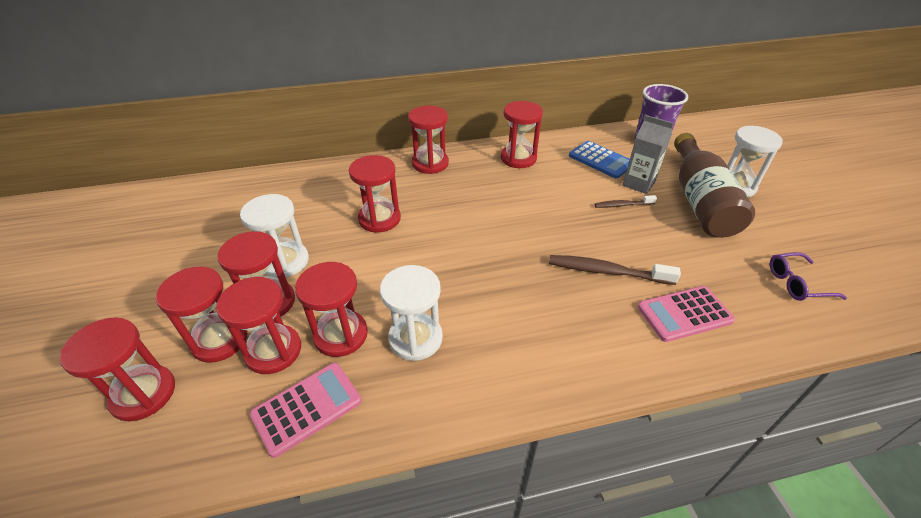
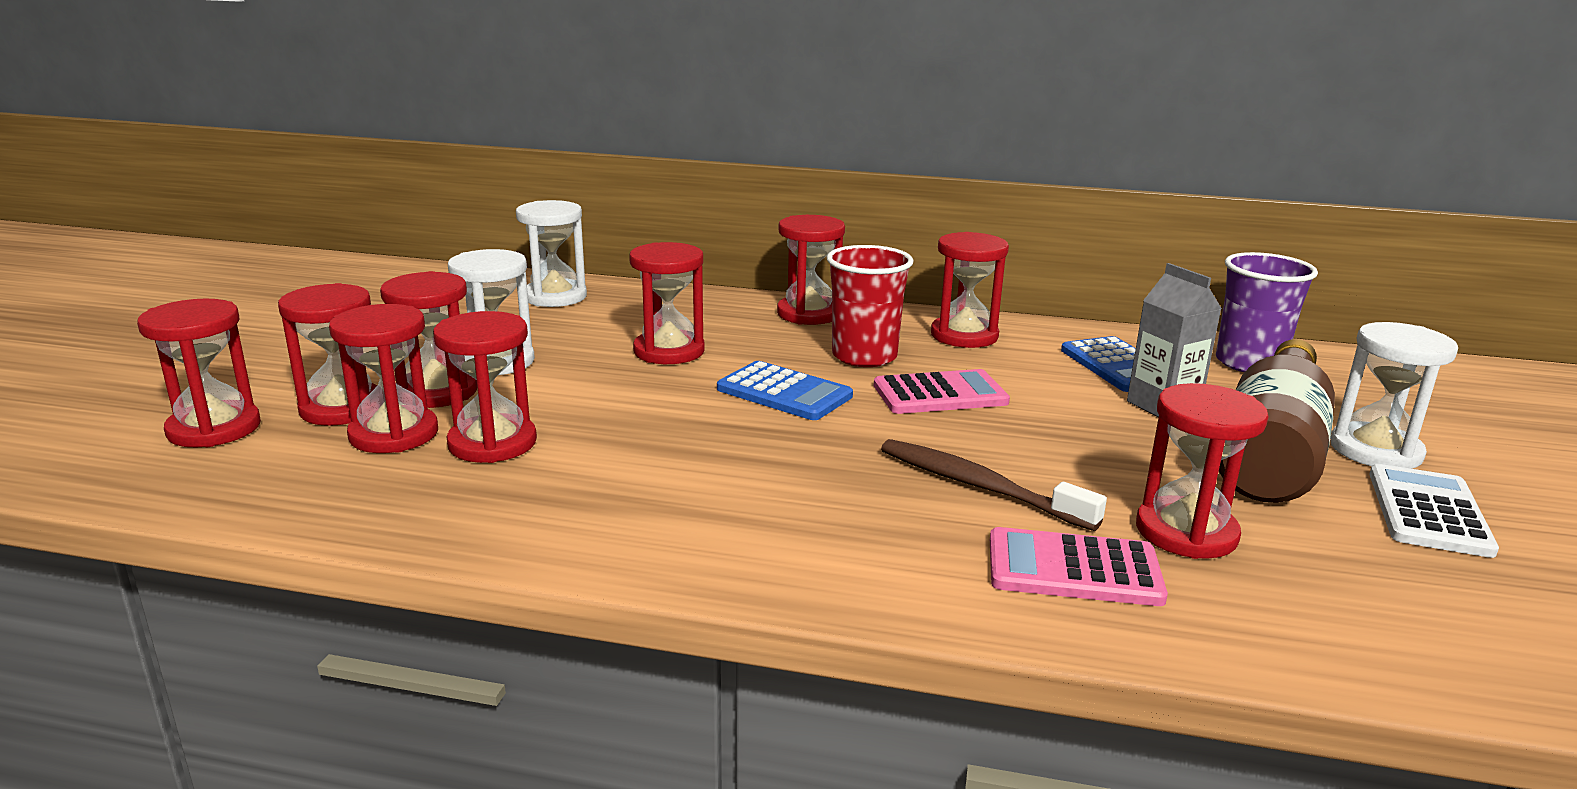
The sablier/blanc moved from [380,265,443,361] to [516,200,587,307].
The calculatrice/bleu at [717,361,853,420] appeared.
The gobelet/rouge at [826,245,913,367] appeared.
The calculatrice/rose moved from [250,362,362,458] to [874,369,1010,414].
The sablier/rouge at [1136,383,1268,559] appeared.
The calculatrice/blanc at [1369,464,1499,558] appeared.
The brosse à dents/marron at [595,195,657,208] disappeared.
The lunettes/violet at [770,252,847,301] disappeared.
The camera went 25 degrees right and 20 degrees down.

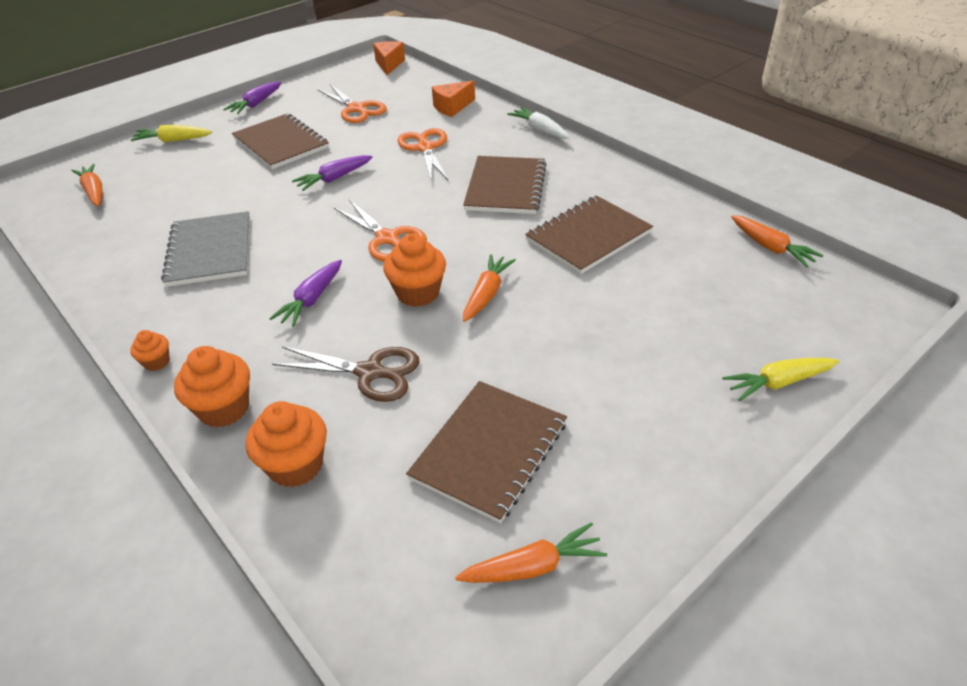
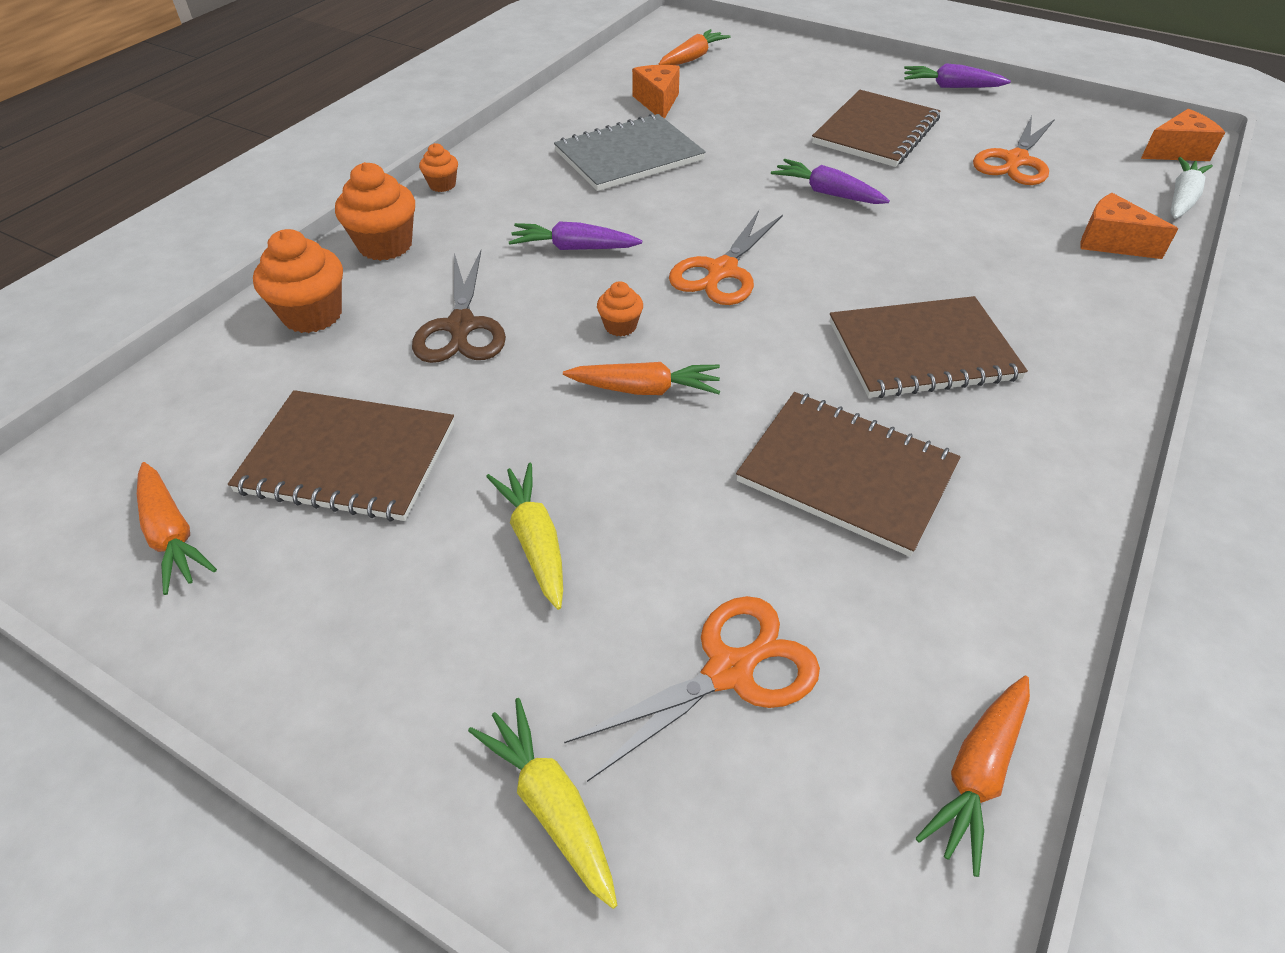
The carotte/jaune moved from [131,125,212,142] to [486,463,563,610].
The ciseaux/orange moved from [397,128,449,181] to [564,596,820,782].
The muffin/orange at [383,234,446,307] changed to 0.54 times the size.
The fromage/orange at [632,65,680,119] appeared.
The carotte/blanc moved from [507,107,570,139] to [1170,157,1213,219].
The camera went 70 degrees right and 5 degrees up.

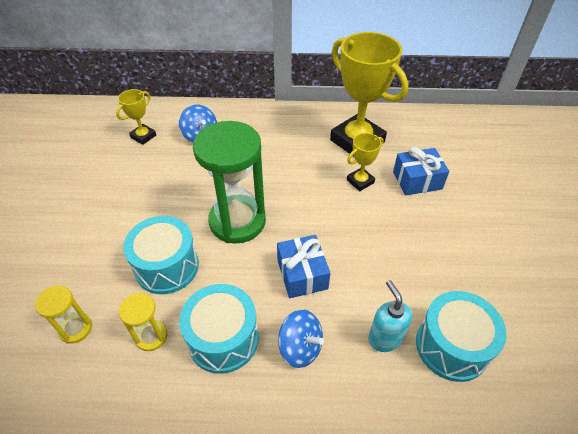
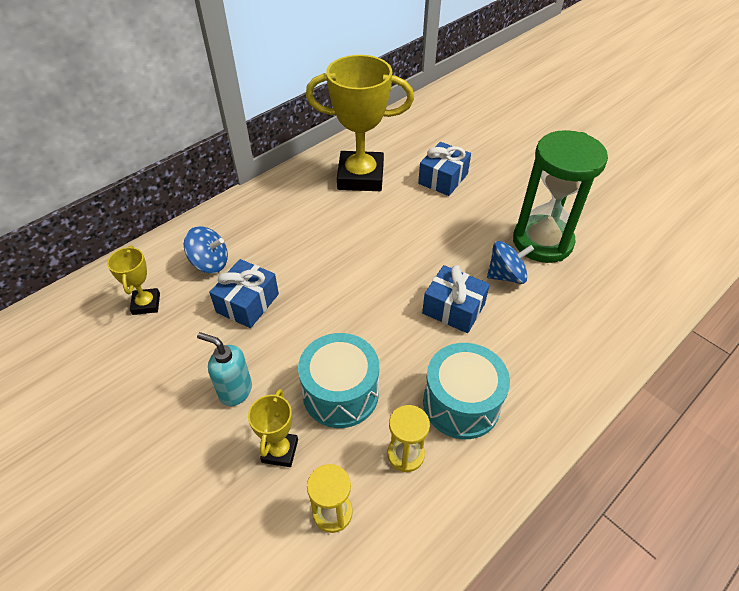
The distributeur de savon/turquoise moved from [368,280,412,352] to [197,332,252,406].
The cadeau/bleu at [209,259,279,328] appeared.
The trophée/jaune moved from [347,133,384,191] to [248,389,298,467].
The toupie/bleu moved from [278,309,324,368] to [487,241,534,284].
The sablier/vert moved from [193,121,266,244] to [513,130,608,263].
The tambour/turquoise at [416,291,507,382] disappeared.
The camera went 45 degrees left and 0 degrees up.

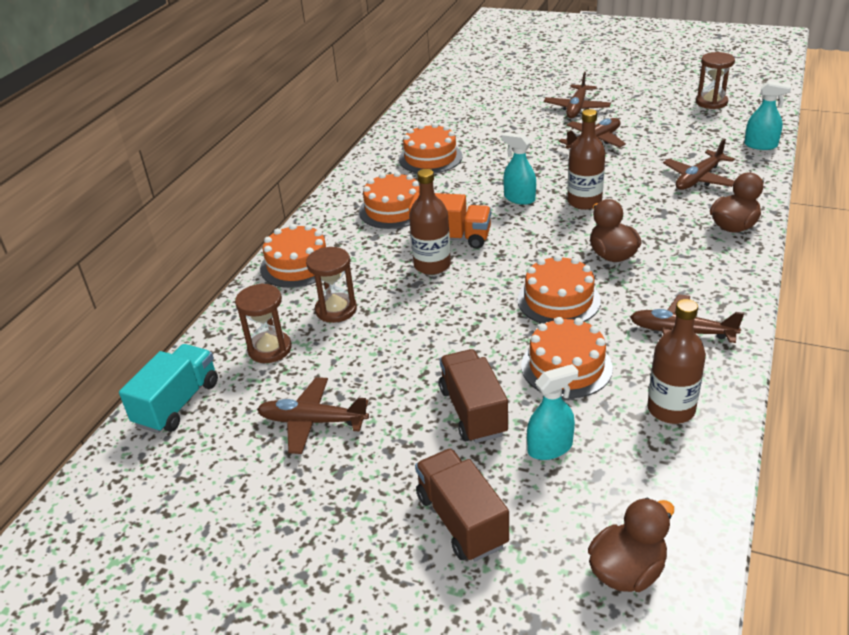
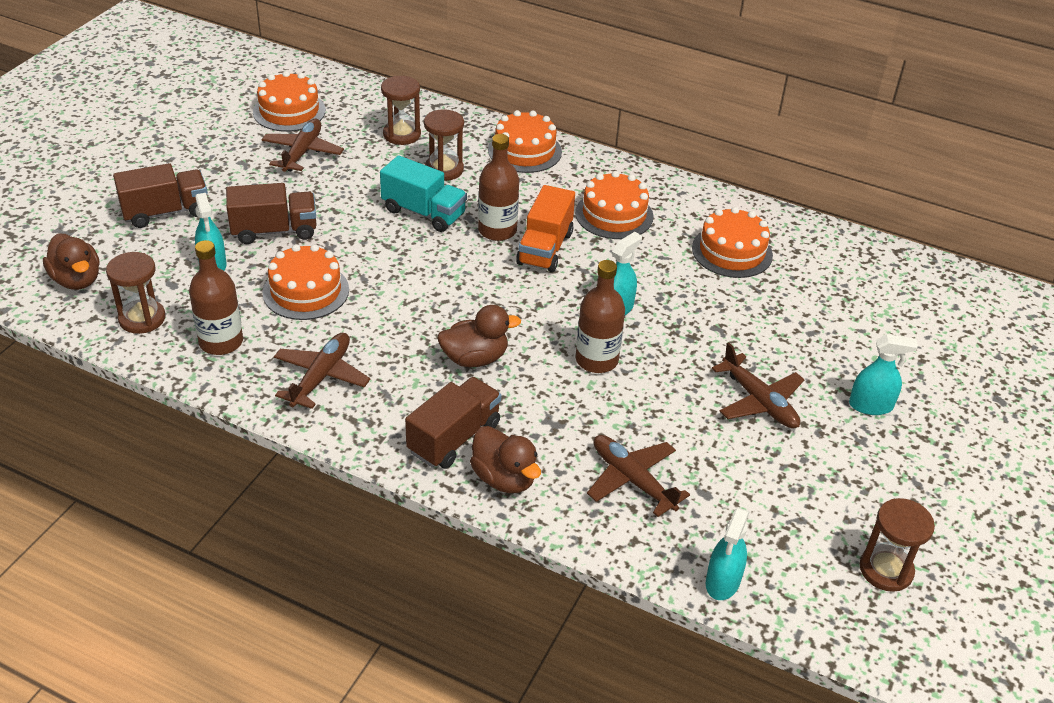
The sablier/marron at [106,252,165,334] appeared.
The gâteau/orange moved from [518,255,601,324] to [253,71,326,132].
The camion/turquoise moved from [119,344,218,433] to [380,155,467,232].
The camion/marron at [405,377,501,469] appeared.
The avion/marron at [544,72,611,118] was replaced by the vaporisateur/turquoise at [849,334,918,415].
The camera went 90 degrees right and 5 degrees up.

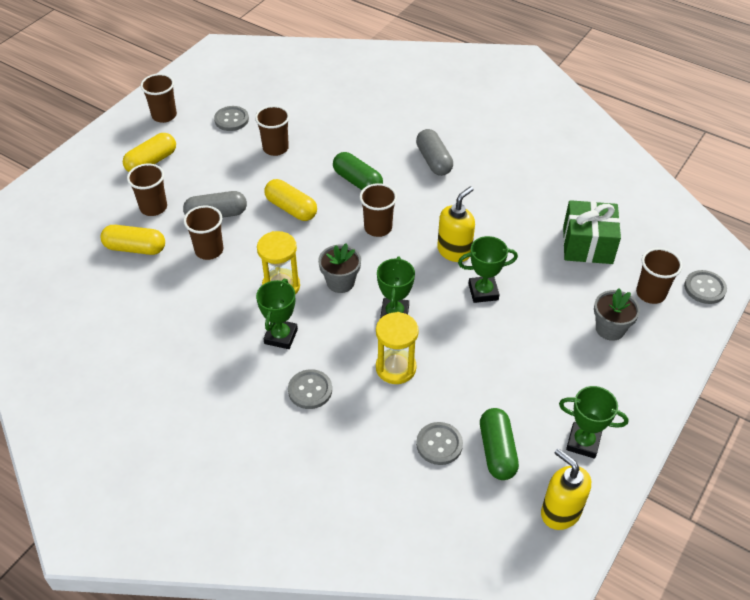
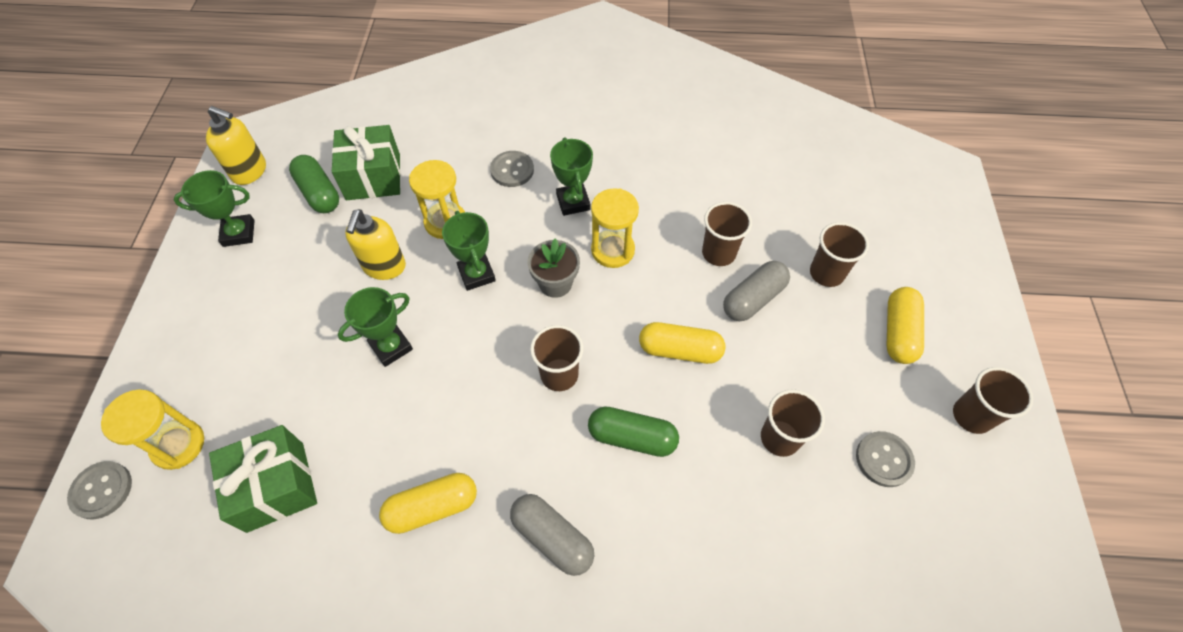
The gobelet/marron at [636,248,683,304] was replaced by the sablier/jaune at [101,389,204,470].
The bouton/gris at [416,422,463,465] was replaced by the cadeau/vert at [332,125,401,200].
The distributeur de savon/jaune moved from [437,186,475,262] to [345,209,406,280].
The gélule/jaune moved from [101,225,165,255] to [379,473,477,534].
The pot de fleurs/gris at [594,288,640,341] disappeared.
The camera went 150 degrees right and 10 degrees up.

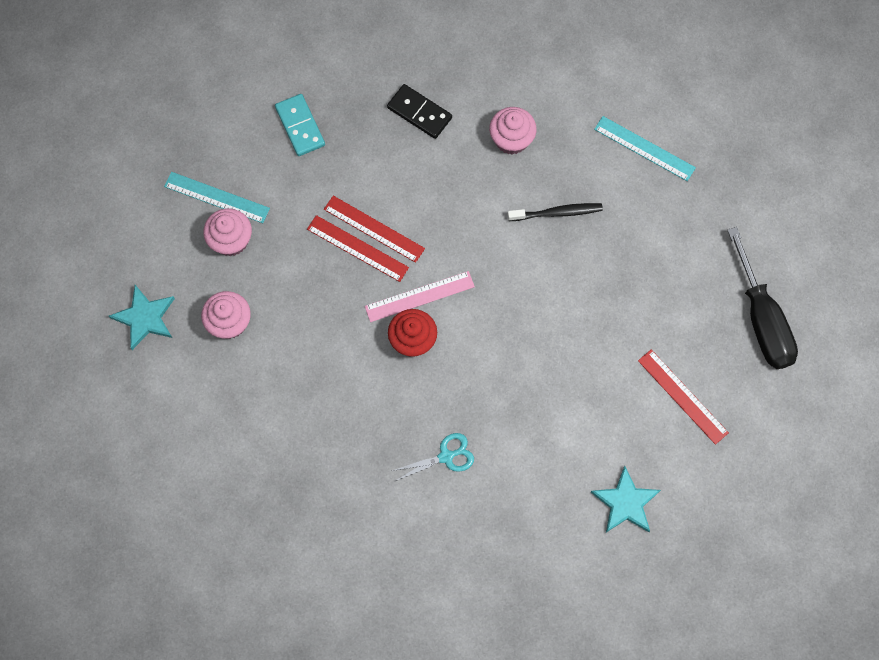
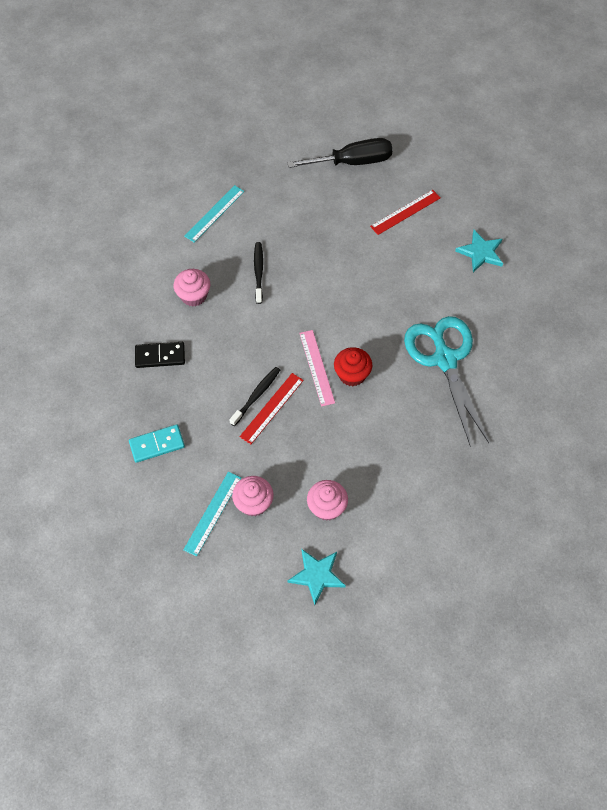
The domino/noir at [387,84,452,139] turned 45 degrees clockwise.
The règle/rouge at [324,196,425,263] was replaced by the brosse à dents/noir at [229,367,280,426].
The ciseaux/turquoise at [392,433,474,481] changed to 2.32 times the size.
The camera went 85 degrees left and 10 degrees down.

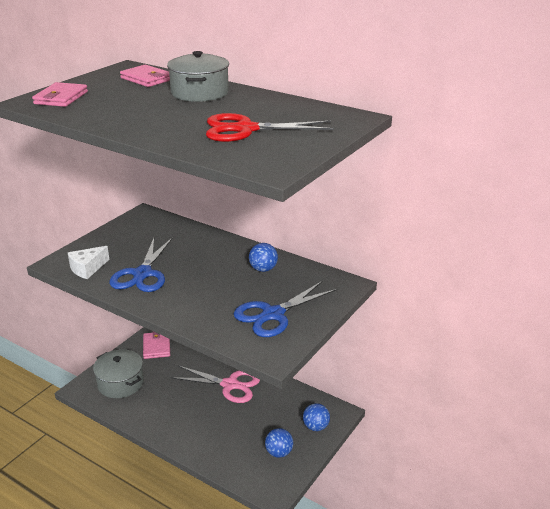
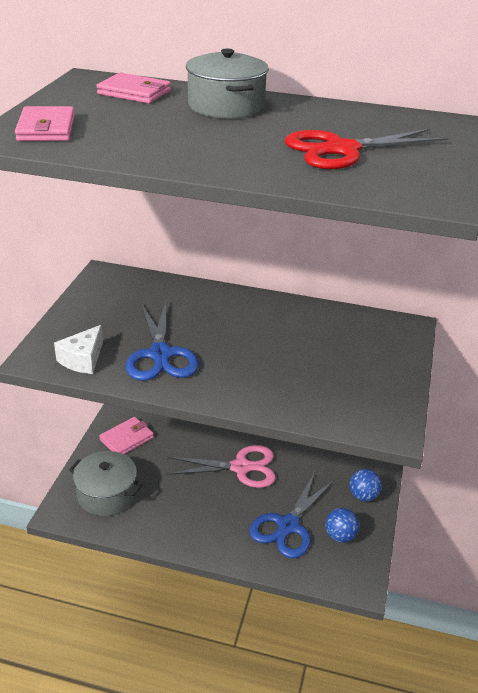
The portefeuille/rose at [143,332,170,359] turned 75 degrees clockwise.
The ciseaux/bleu moved from [234,281,337,337] to [249,472,335,558].
The balle/bleu at [249,243,278,272] disappeared.
The camera went 20 degrees left and 5 degrees up.

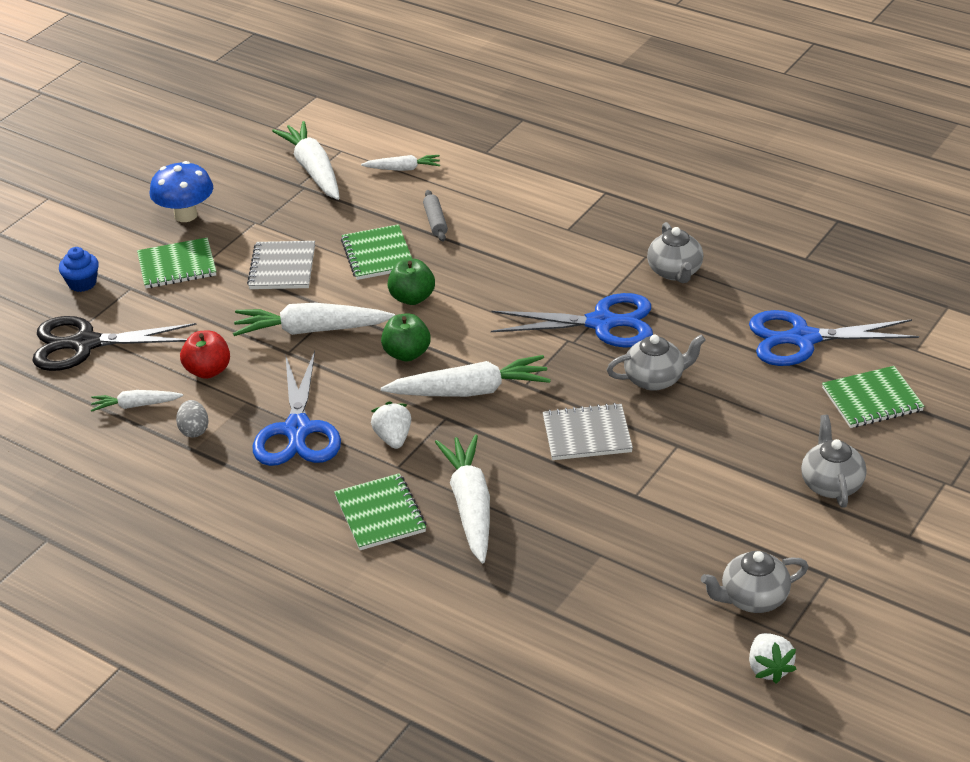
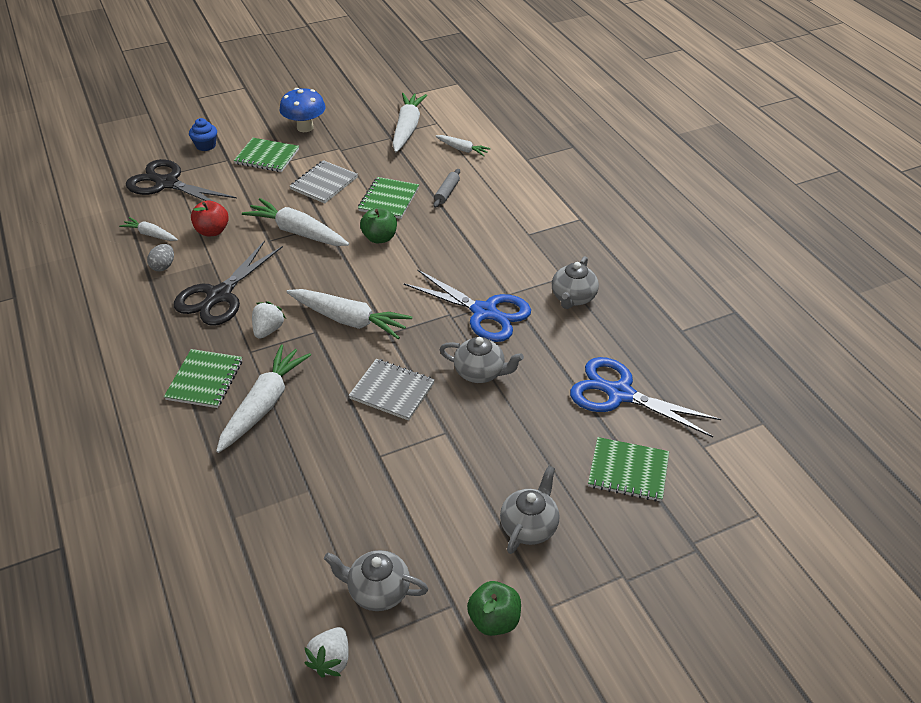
The ciseaux/bleu at [253,351,341,466] became the ciseaux/noir at [174,241,283,326].
The pomme/vert moved from [381,313,431,361] to [467,581,521,636].
The camera went 30 degrees right and 5 degrees up.

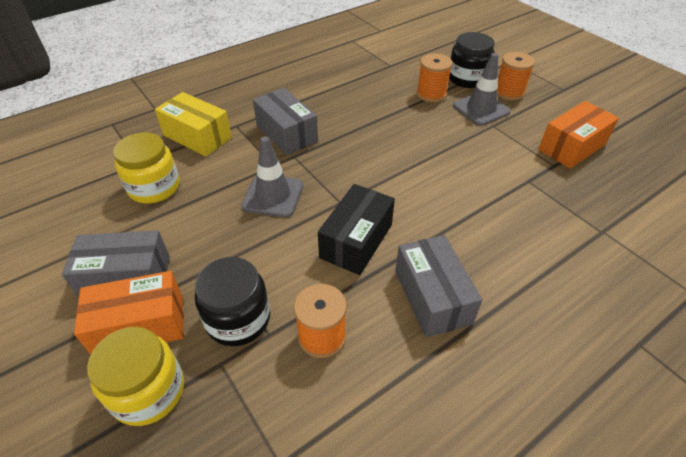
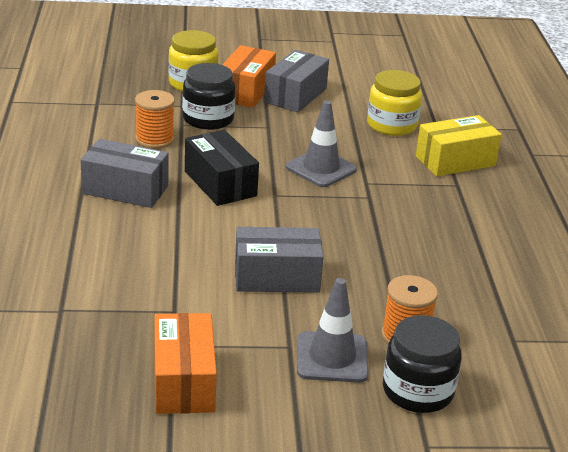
The boîte/gris moved from [253,88,318,155] to [235,227,324,293].
The bobine/orange at [497,52,535,100] disappeared.
The camera went 120 degrees right and 15 degrees down.

